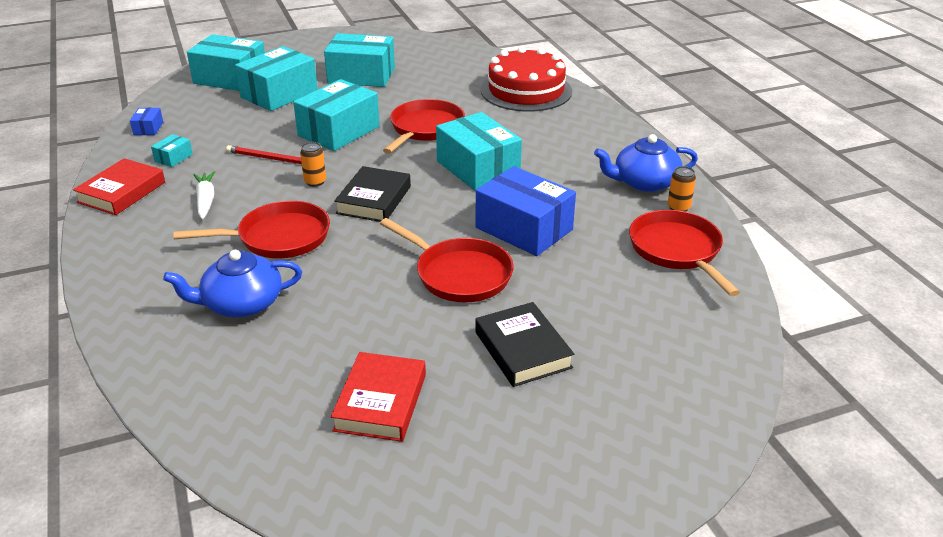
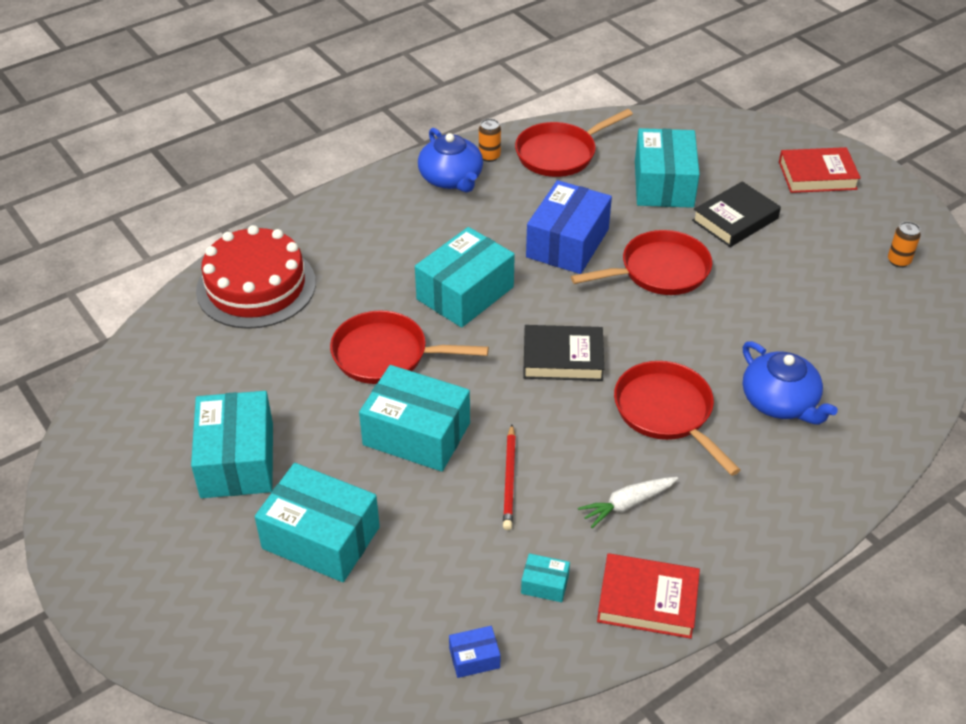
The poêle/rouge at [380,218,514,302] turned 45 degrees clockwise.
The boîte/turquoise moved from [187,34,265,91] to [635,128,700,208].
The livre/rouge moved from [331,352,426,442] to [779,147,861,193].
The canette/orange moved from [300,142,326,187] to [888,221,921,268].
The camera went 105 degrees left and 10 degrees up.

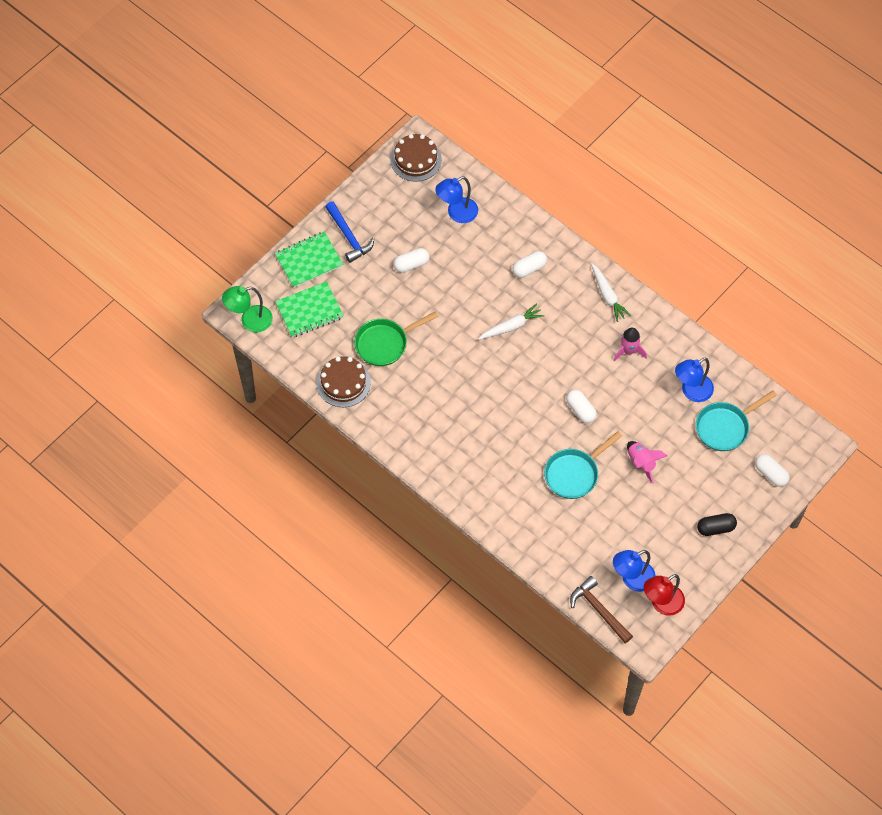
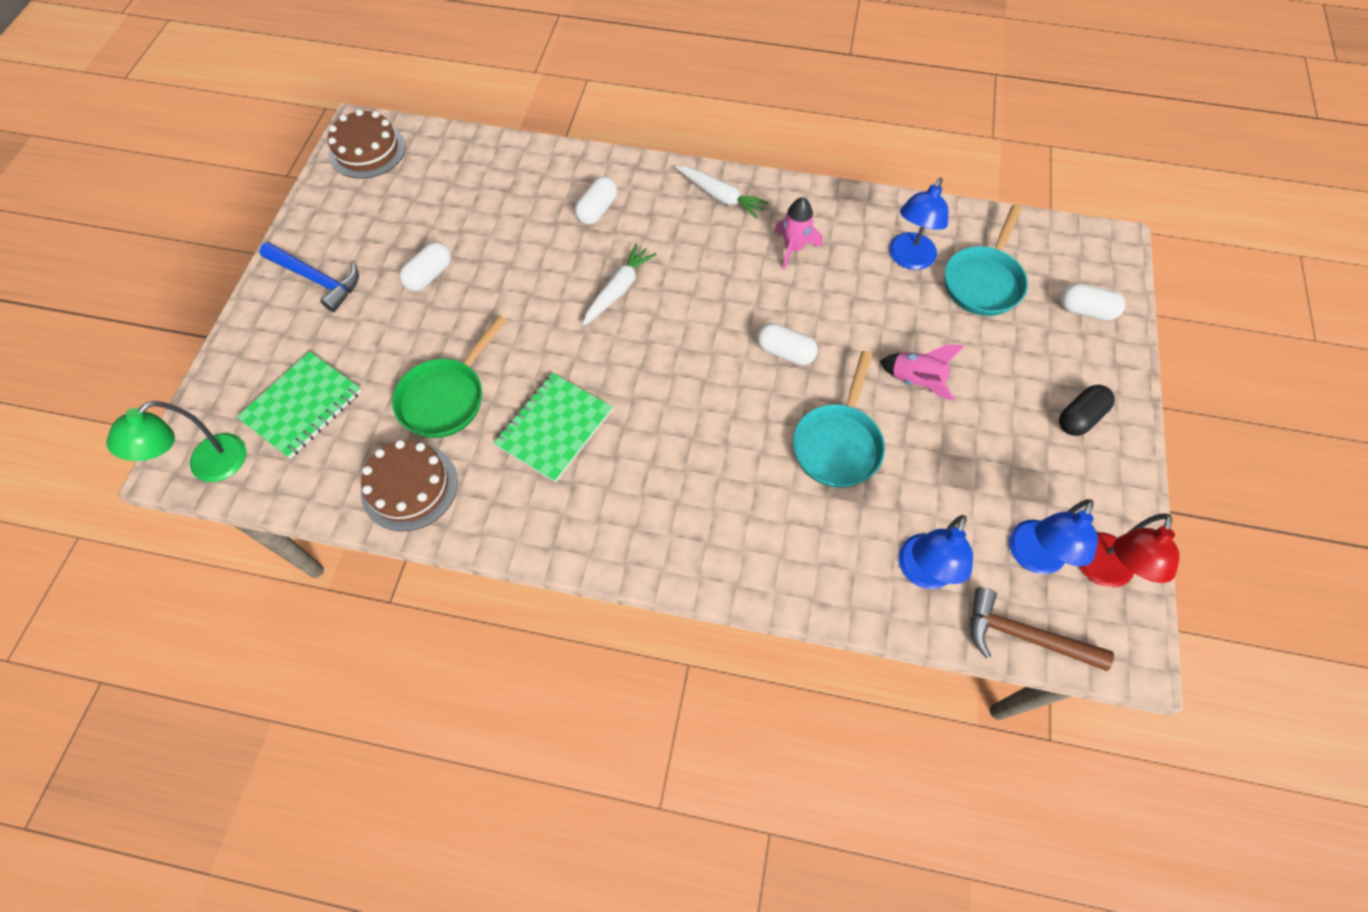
The carnet/vert moved from [275,231,343,288] to [494,373,612,483].
The lampe/bleu moved from [435,176,478,223] to [898,515,973,589].
The camera went 30 degrees left and 0 degrees up.

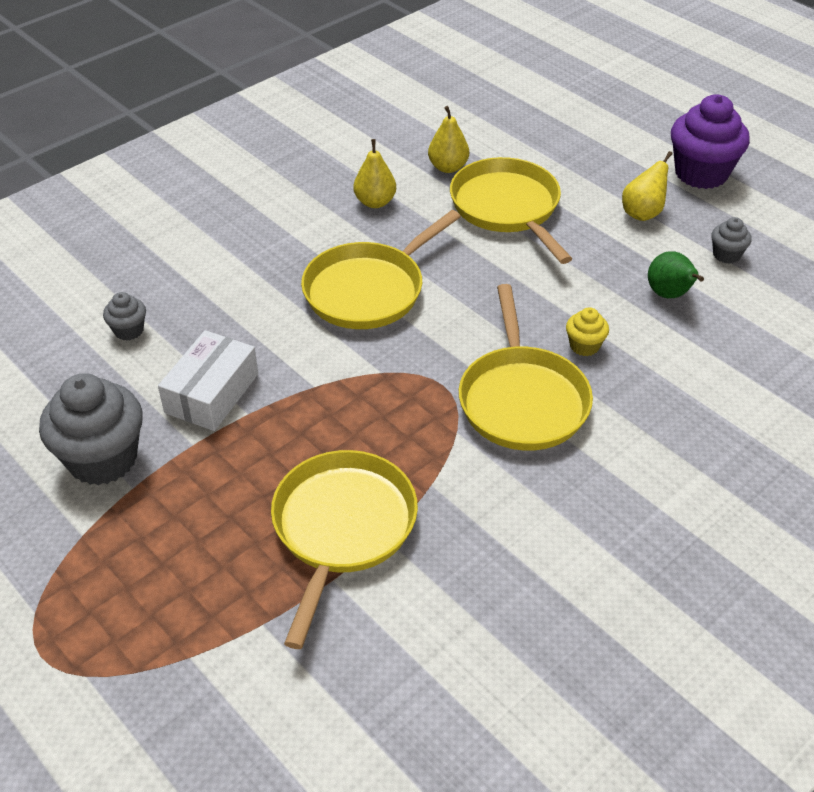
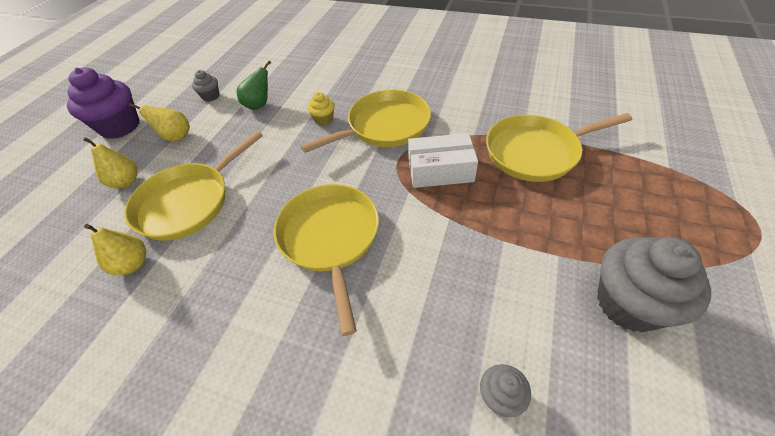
The poire/jaune moved from [353,139,396,208] to [83,137,138,188].
The poêle/jaune at [301,210,461,329] turned 120 degrees counterclockwise.
The boîte/blanc moved from [158,330,258,431] to [408,133,478,188].
The camera went 115 degrees left and 5 degrees up.

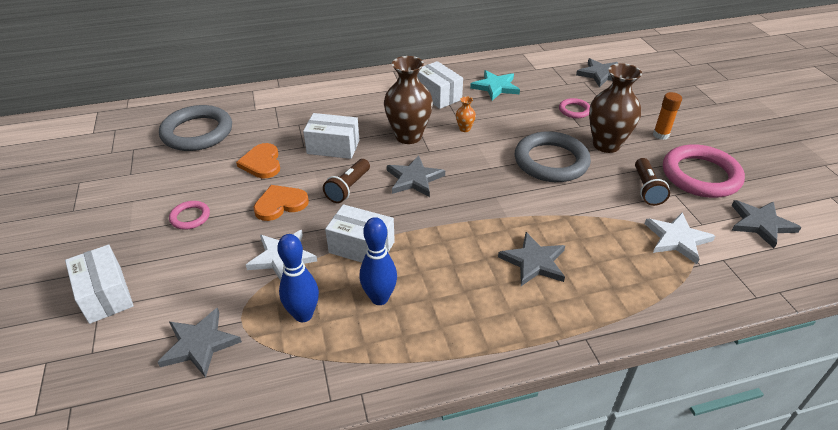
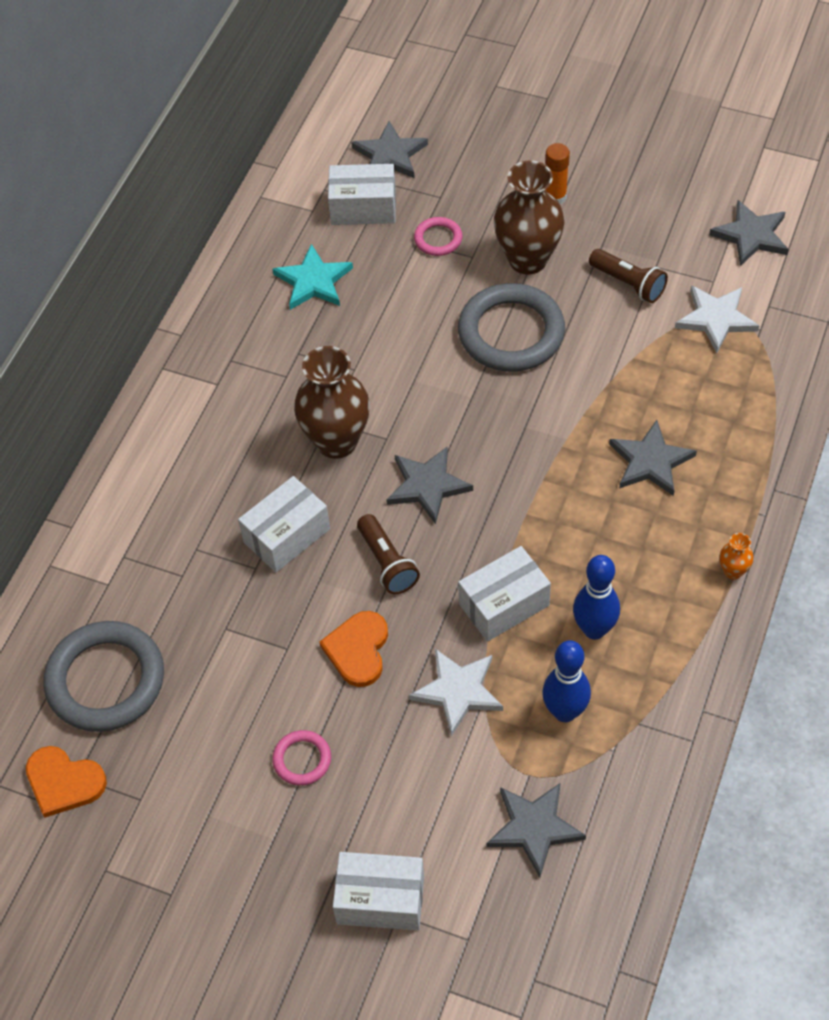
The cœur/orange moved from [236,143,280,178] to [26,746,107,818].
The boîte/blanc moved from [417,61,463,109] to [328,164,396,225].
The vase/orange moved from [456,96,476,132] to [720,533,754,579].
The anneau/rose at [663,144,745,198] disappeared.
The camera went 50 degrees left and 15 degrees up.

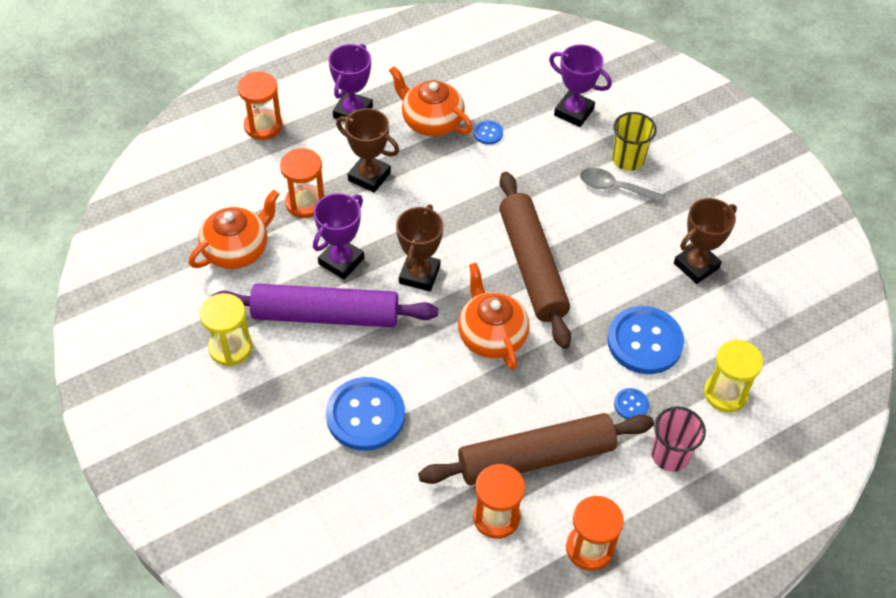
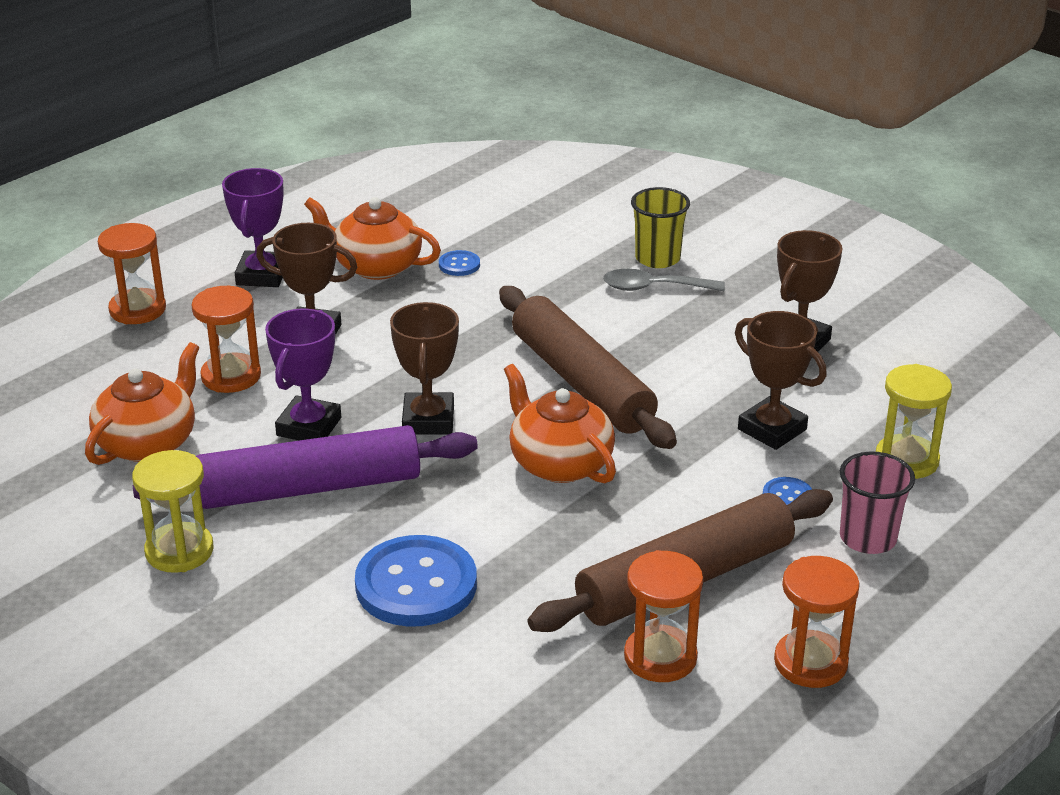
The bouton/bleu at [607,306,684,374] was replaced by the trophée/marron at [735,311,827,450].
The trophée/violet at [549,44,612,127] disappeared.
The camera went 15 degrees left and 20 degrees down.

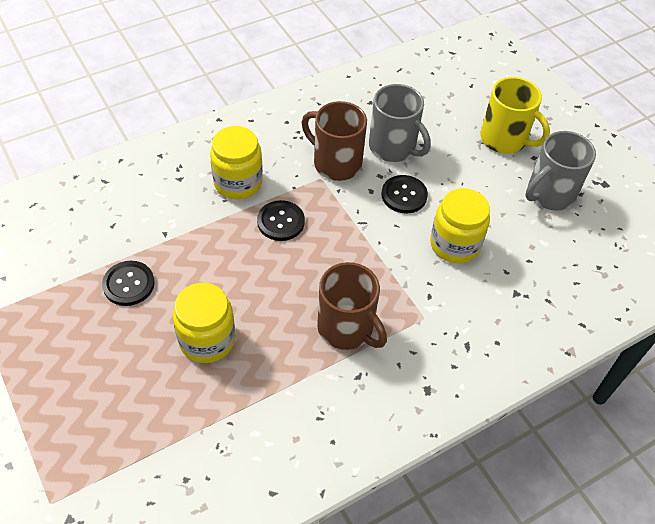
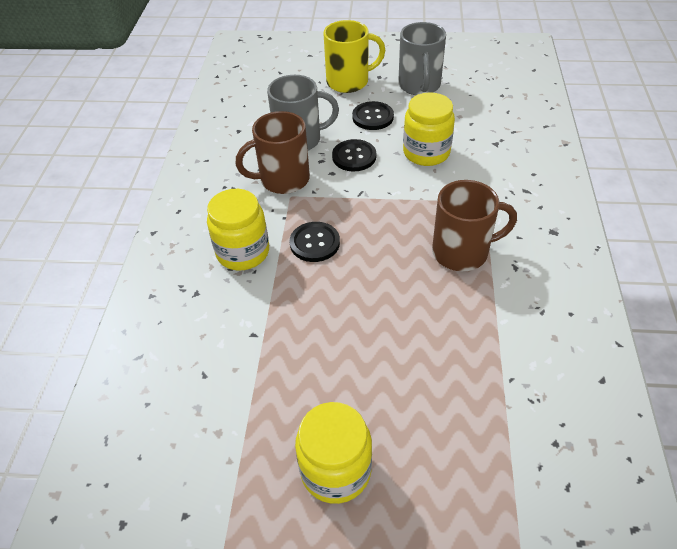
The bocal/jaune moved from [173,283,235,363] to [295,402,372,504].
The bouton/noir moved from [102,261,155,306] to [352,101,394,130].
The camera went 50 degrees left and 5 degrees down.

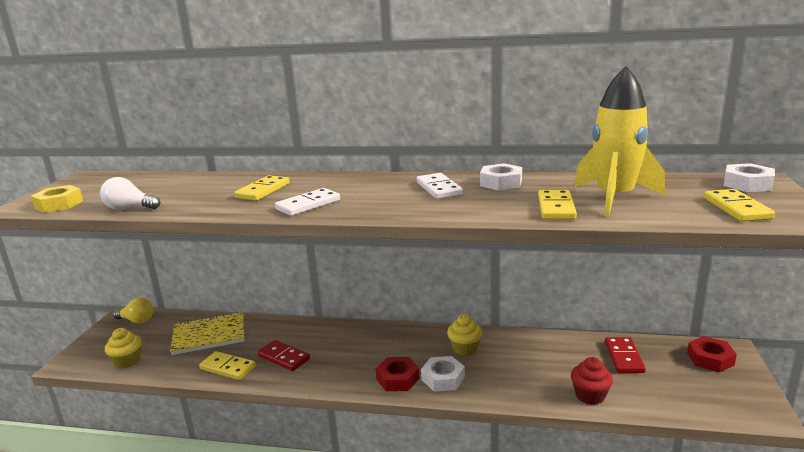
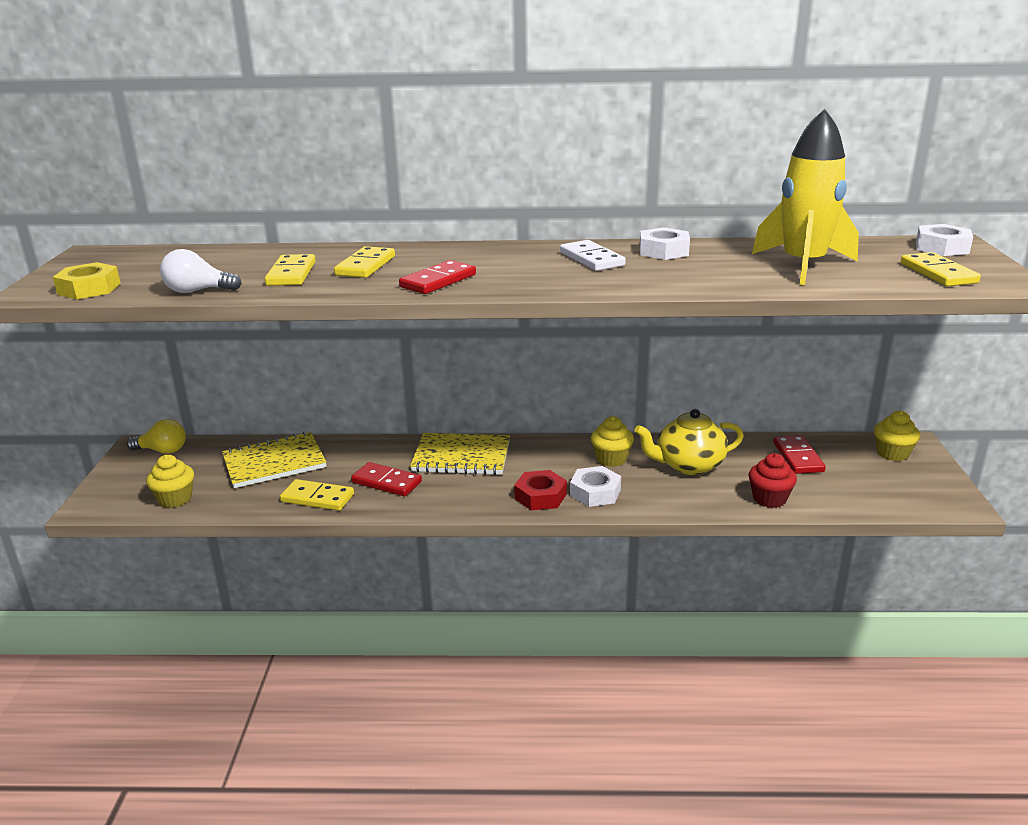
The domino/jaune moved from [538,190,577,220] to [265,254,316,286].
The domino/blanc at [275,188,340,216] became the domino/rouge at [399,260,476,294].
The carnet/jaune at [410,433,510,475] appeared.
The théière/jaune at [634,409,743,475] appeared.
The écrou/rouge at [687,336,737,372] was replaced by the muffin/jaune at [874,411,920,461].
The camera went 10 degrees left and 5 degrees up.

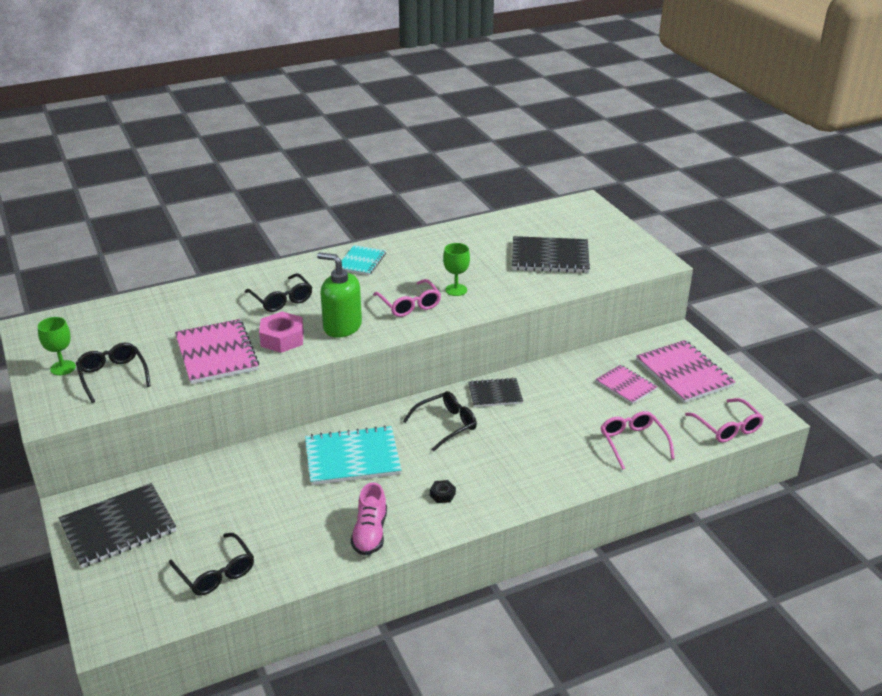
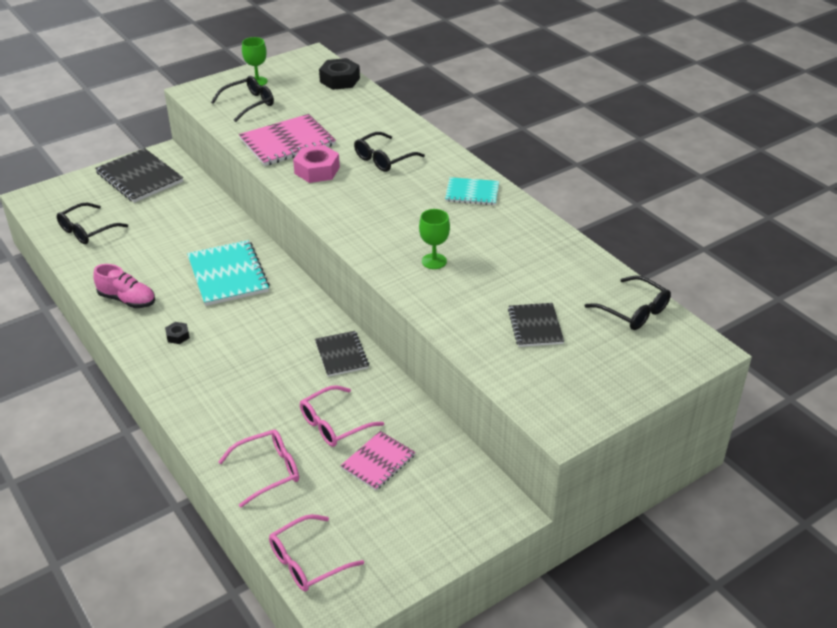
The chaussure/rose at [351,482,387,556] turned 150 degrees counterclockwise.
The lunettes/rose moved from [373,279,441,317] to [300,385,384,447].
The écrou/noir at [319,58,360,90] appeared.
The carnet/noir at [512,236,590,273] changed to 0.60 times the size.
The lunettes/noir moved from [403,391,477,452] to [584,275,671,330].
The distributeur de savon/vert at [317,252,362,338] disappeared.
The carnet/rose at [636,340,735,403] disappeared.
The camera went 80 degrees right and 5 degrees up.

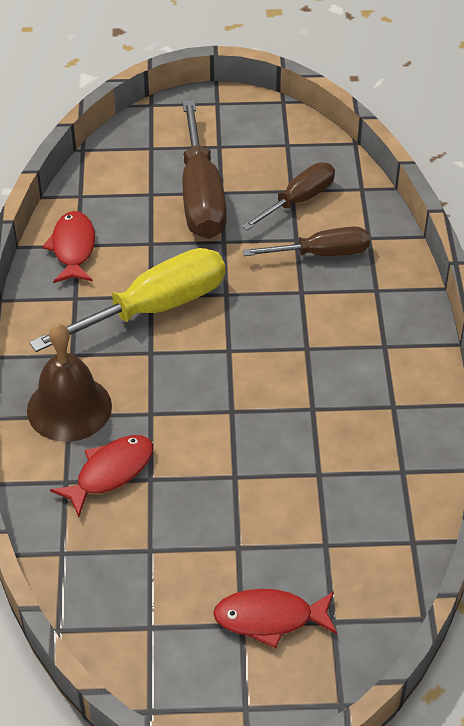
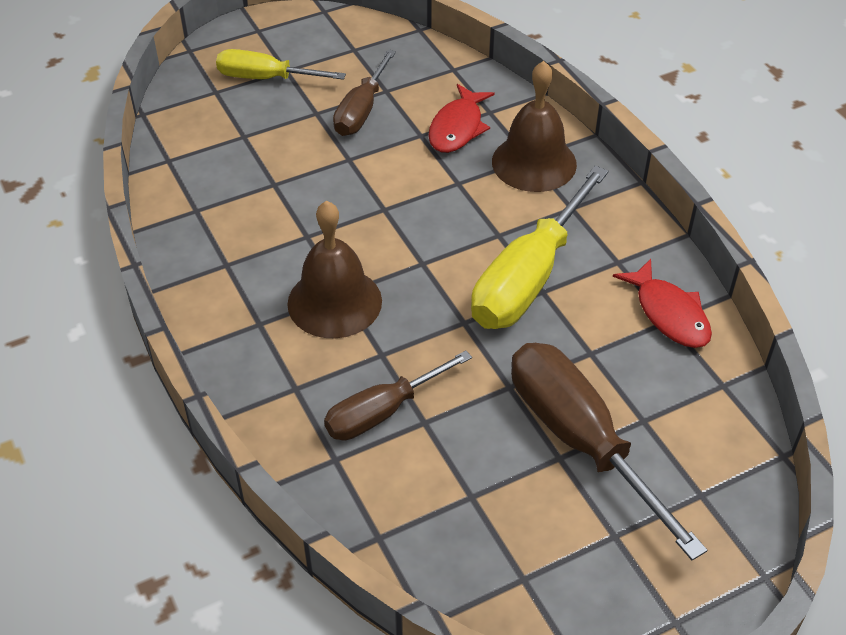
The poisson/rouge at [213,589,337,648] was replaced by the tournevis/jaune at [216,49,346,80].
The cloche/marron at [287,201,382,338] appeared.
The tournevis/marron moved from [242,163,335,230] to [333,49,396,136].
The camera went 155 degrees right and 0 degrees up.

